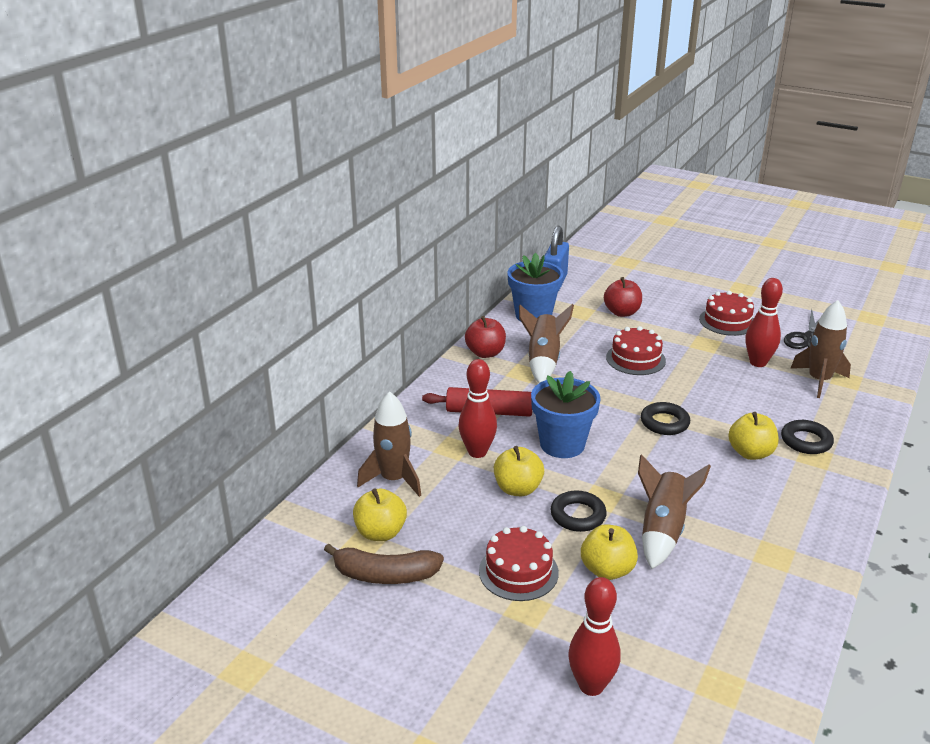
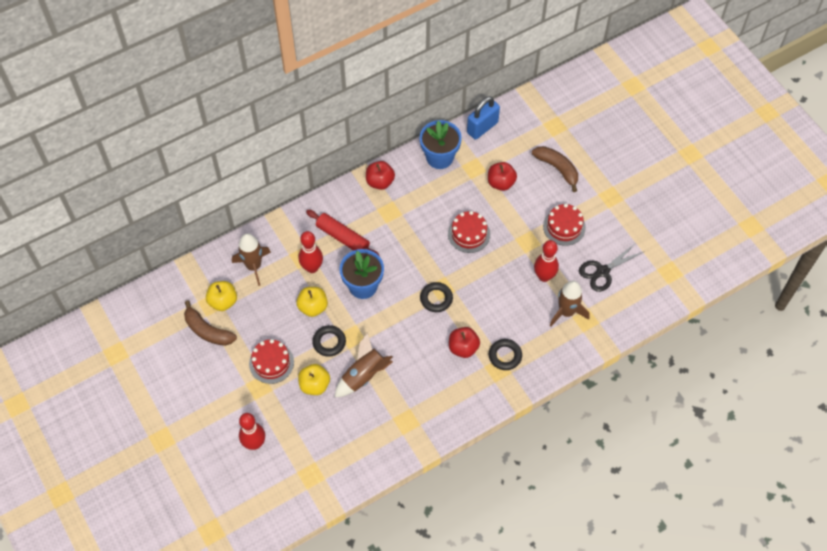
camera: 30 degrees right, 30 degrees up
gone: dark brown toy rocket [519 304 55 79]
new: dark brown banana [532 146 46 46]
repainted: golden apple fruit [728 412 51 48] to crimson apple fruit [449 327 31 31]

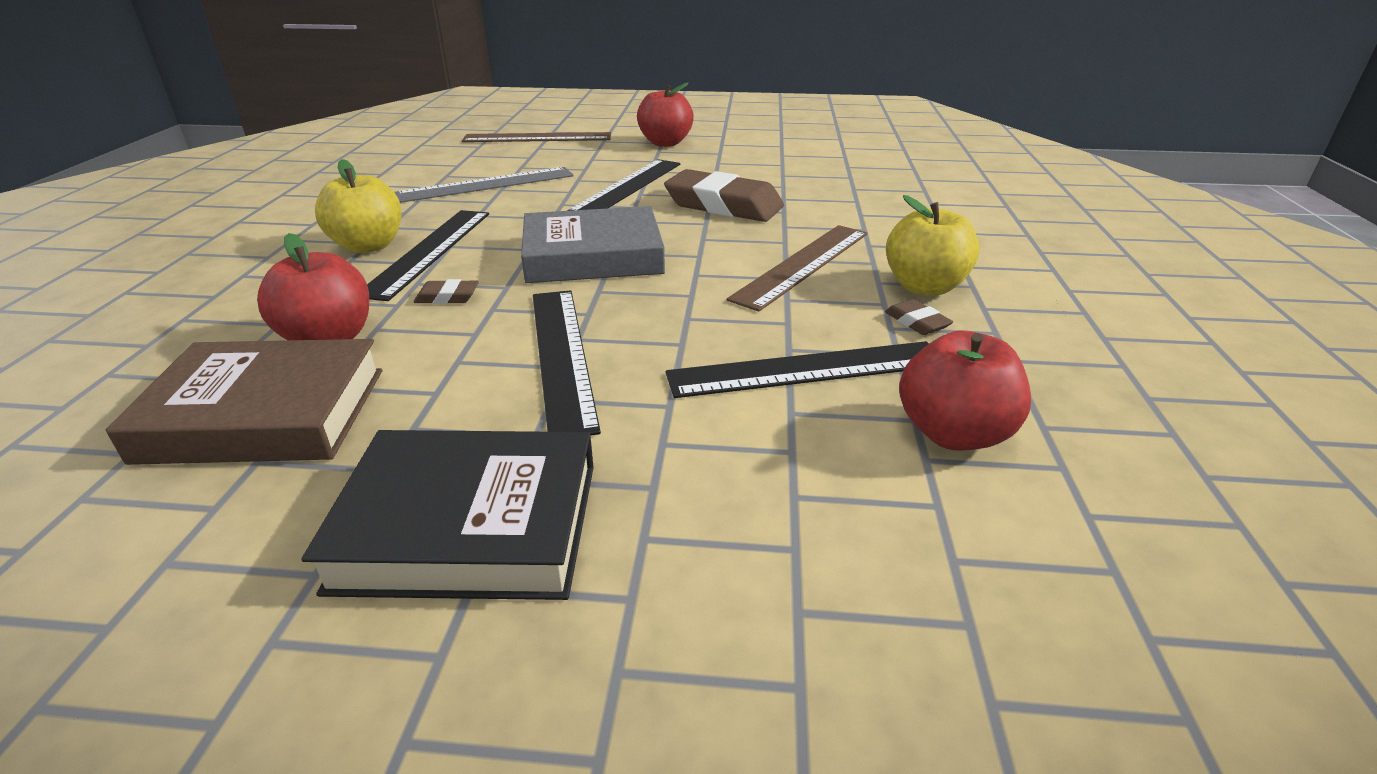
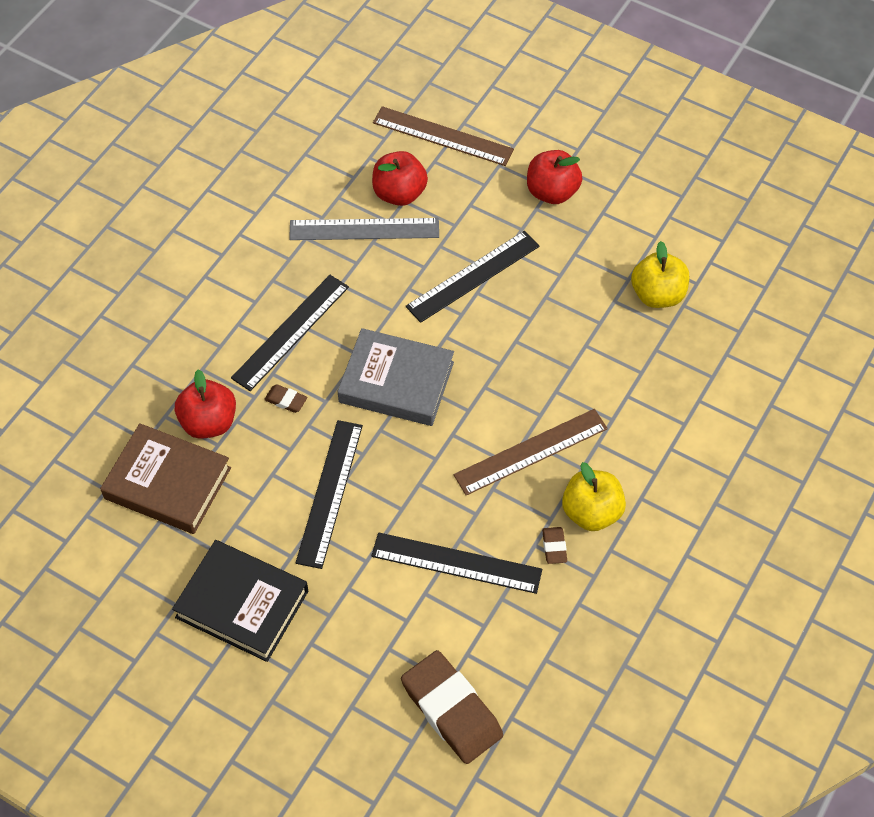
camera: 25 degrees right, 25 degrees up
shifted: golden apple fruit [315 159 87 94] to [631 241 58 67]; dark brown eraser [664 169 120 53] to [401 650 102 114]; crimson apple fruit [899 330 132 121] to [372 151 56 55]

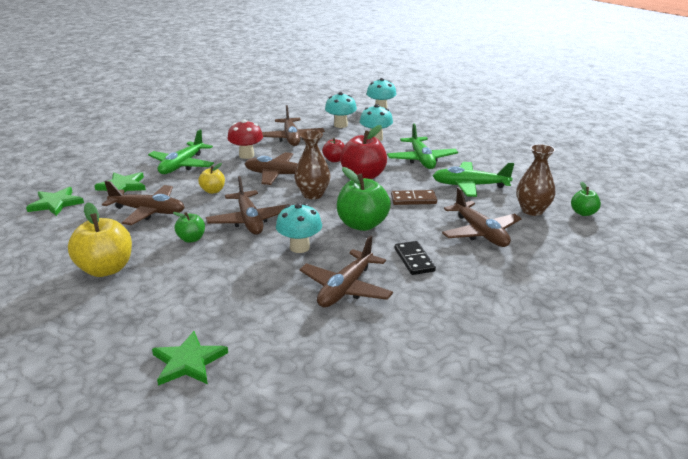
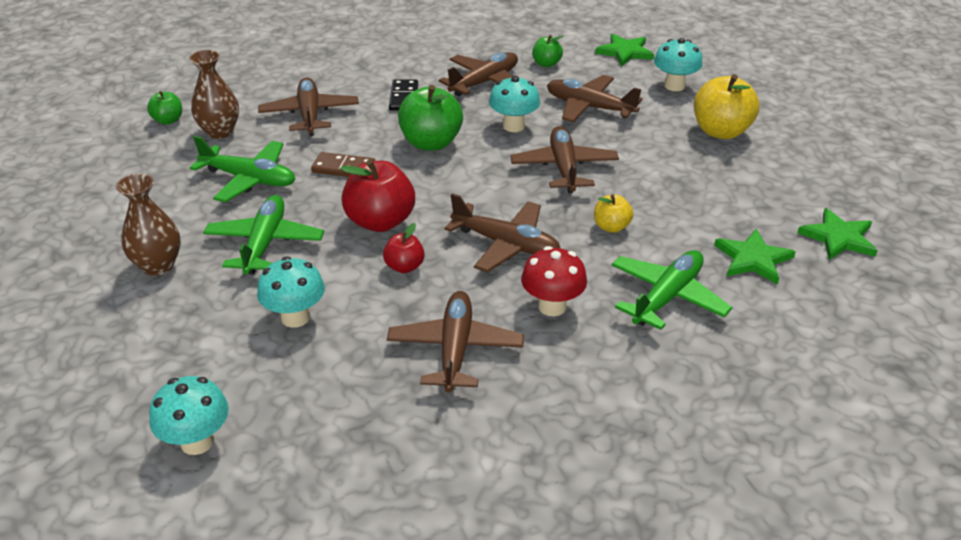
camera: 165 degrees left, 10 degrees up
shifted: dark brown aeroplane [102 181 83 44] to [547 75 95 47]; leaf-green apple fruit [173 212 32 31] to [532 35 31 32]; dark brown vase [294 131 37 68] to [116 174 65 102]; turquoise mushroom [325 92 32 36] to [654 38 49 53]

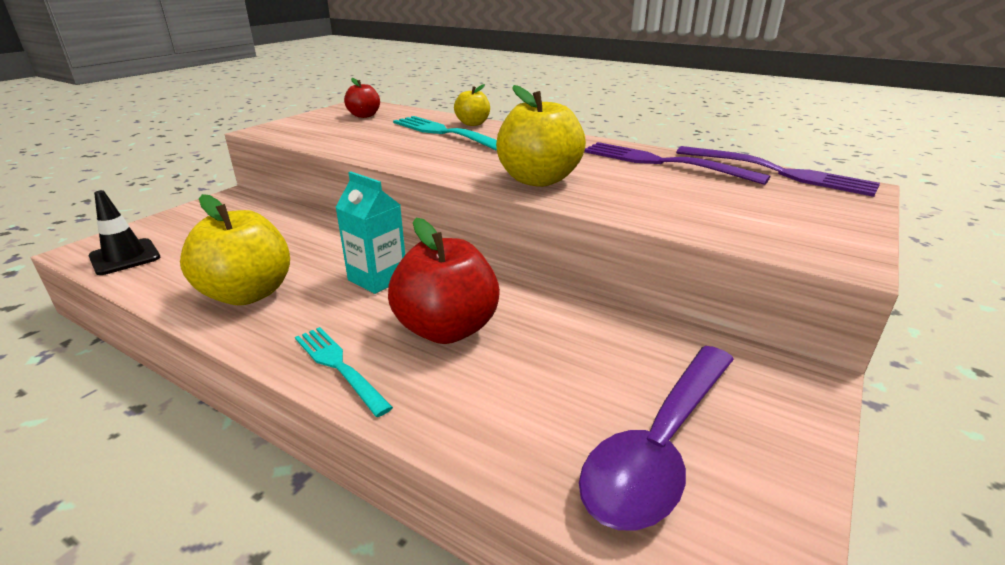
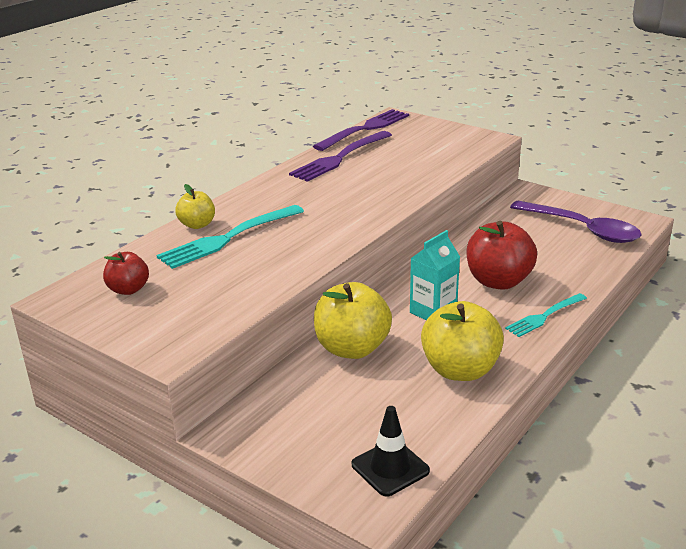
camera: 85 degrees left, 0 degrees up
shifted: golden apple fruit [496 85 90 102] to [314 282 78 77]

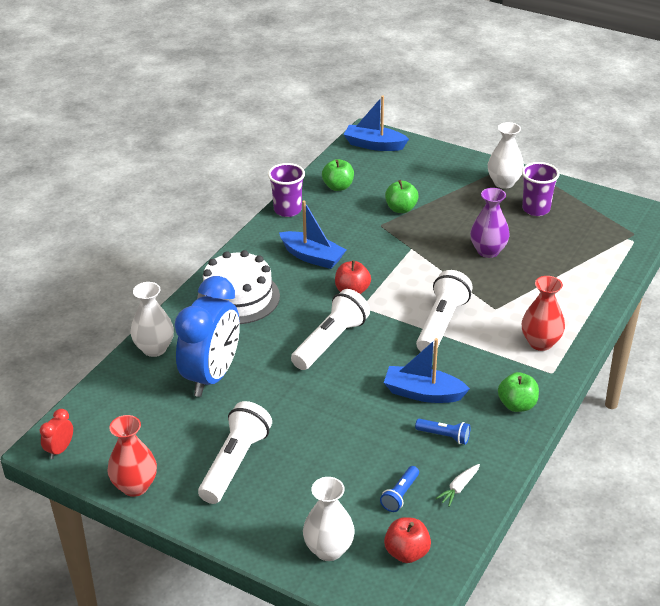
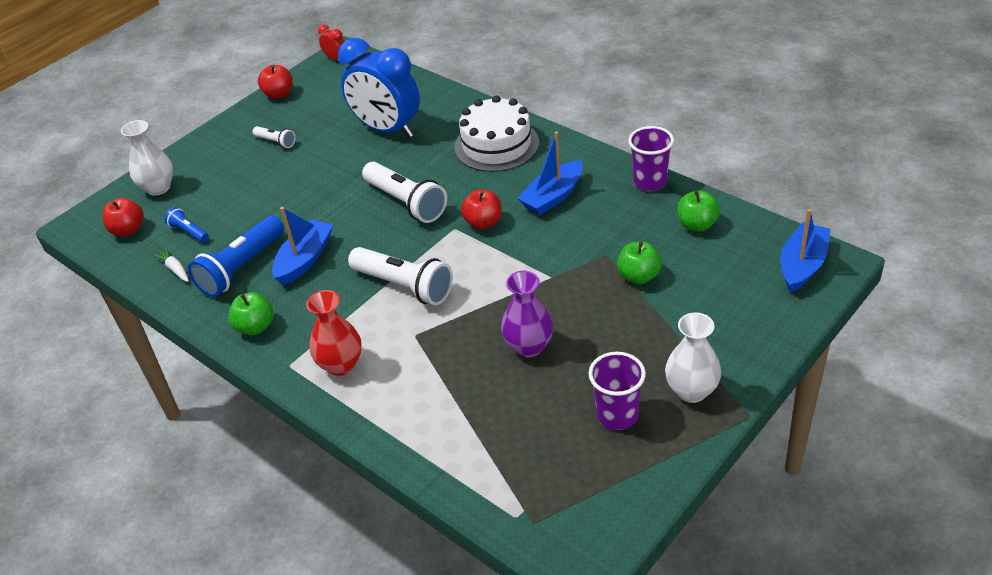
camera: 105 degrees right, 5 degrees up
gone: pure white vase [131 282 43 75]
swapped: crimson vase [107 415 50 82] to crimson apple fruit [258 65 35 34]
scaled: pure white pocket torch [198 401 74 103] = [253 126 42 22] x0.50; blue pocket torch [415 419 55 25] = [188 216 96 81] x1.99

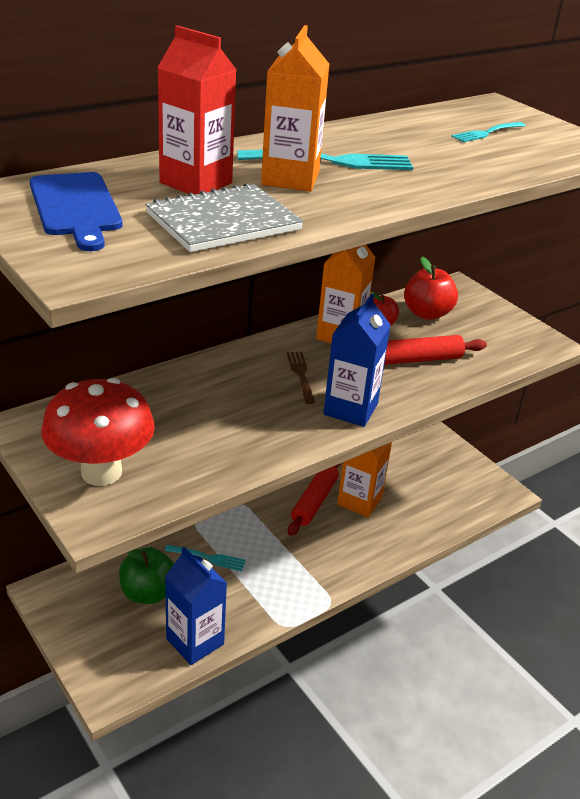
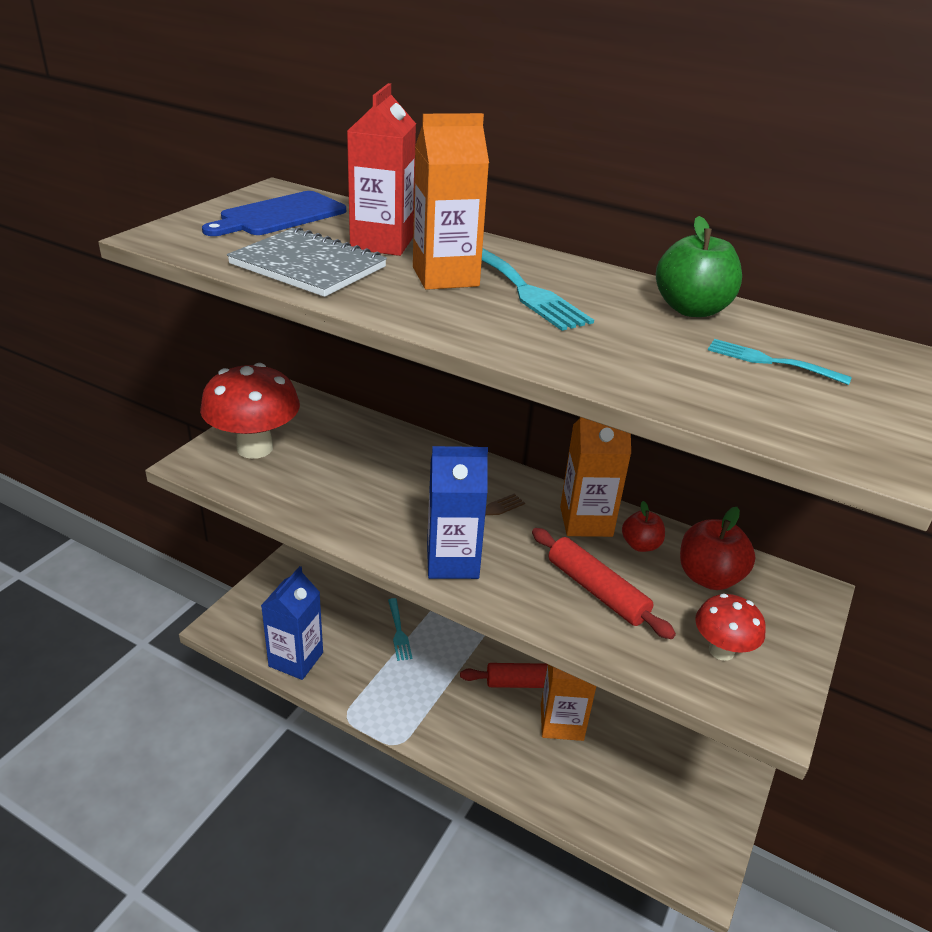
camera: 65 degrees right, 0 degrees up
new: crimson mushroom [695 594 71 67]
shifted: leaf-green apple fruit [119 547 55 57] to [656 216 86 101]

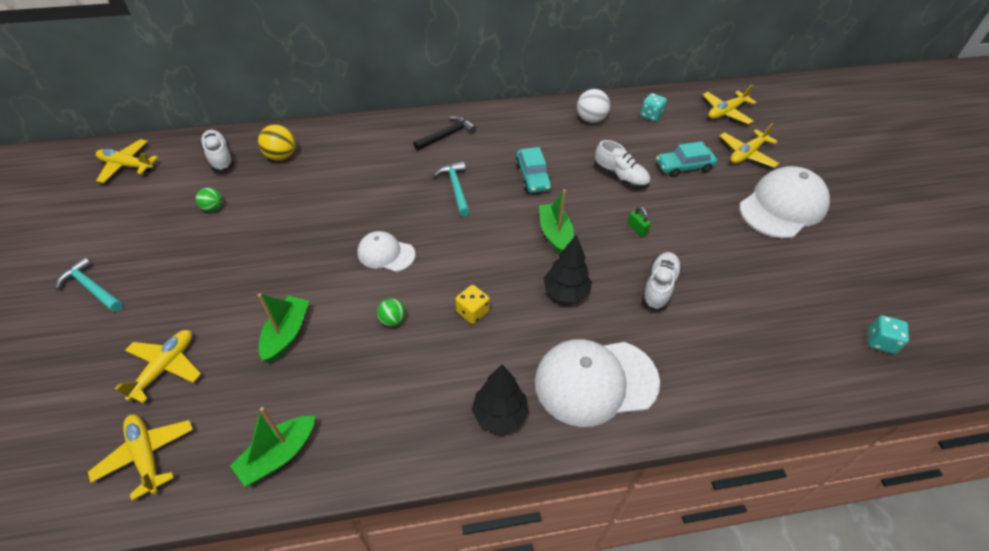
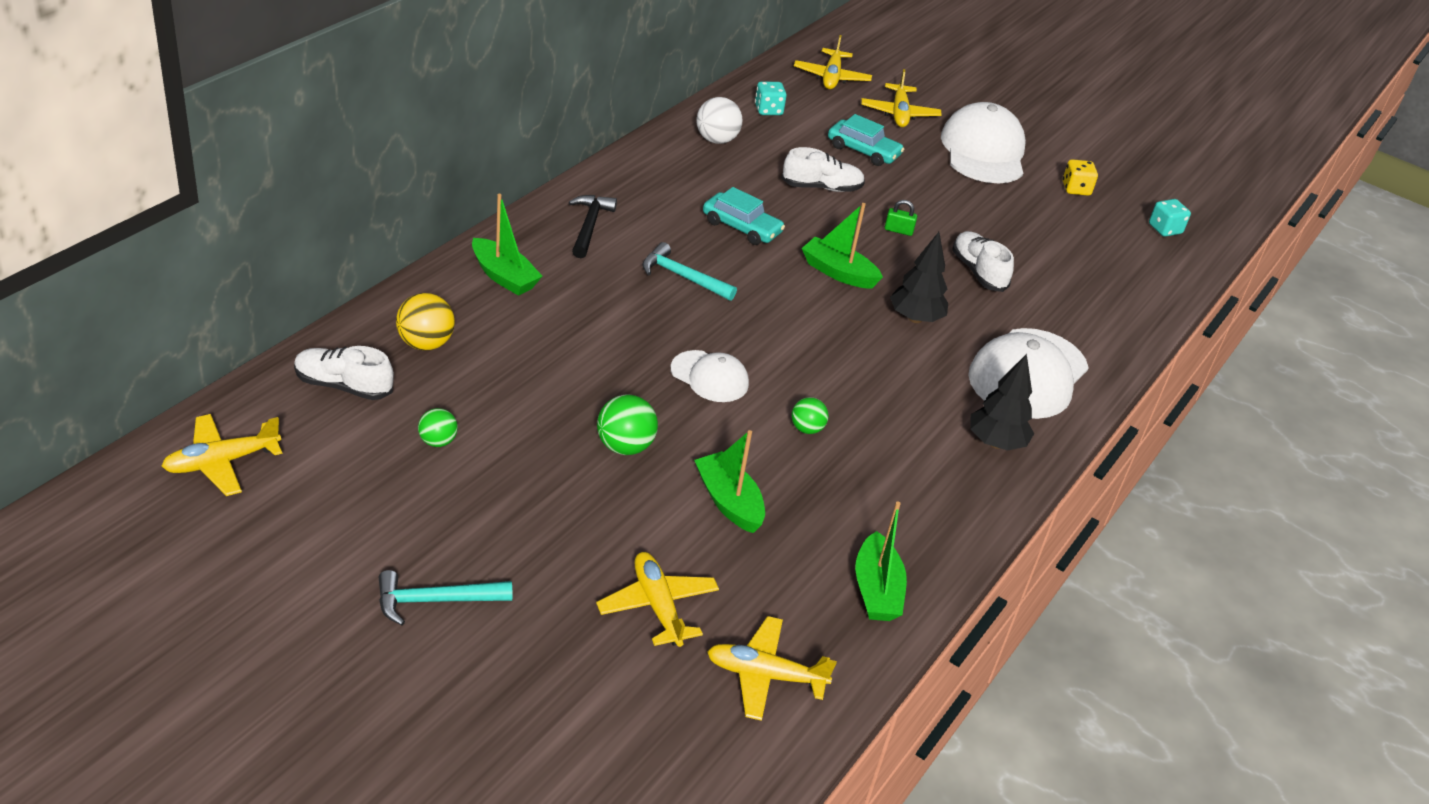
camera: 50 degrees left, 10 degrees down
new: leaf-green boat [472 194 70 102]; leaf-green sphere [597 395 61 60]
shifted: golden game die [456 285 34 39] to [1063 159 35 37]
rotated: pure white cap [357 231 59 41] = [671 350 78 52] 120 degrees counterclockwise; turquoise automobile [656 142 62 35] = [828 114 76 52] 90 degrees counterclockwise

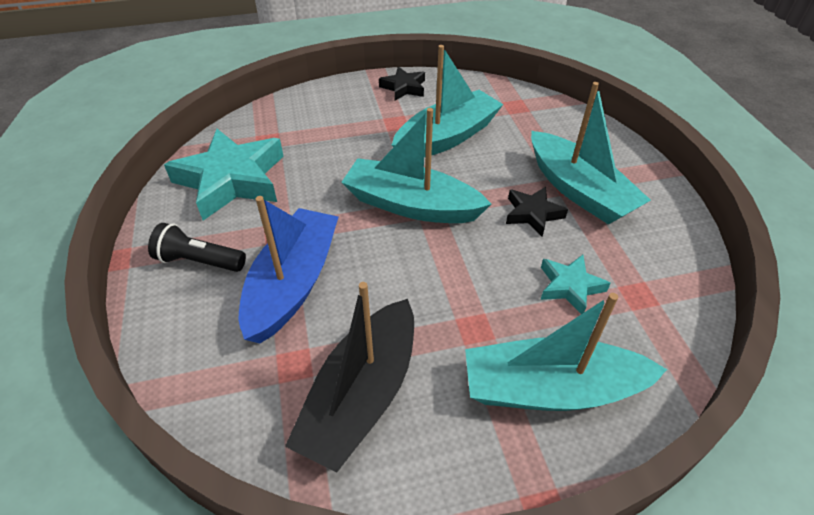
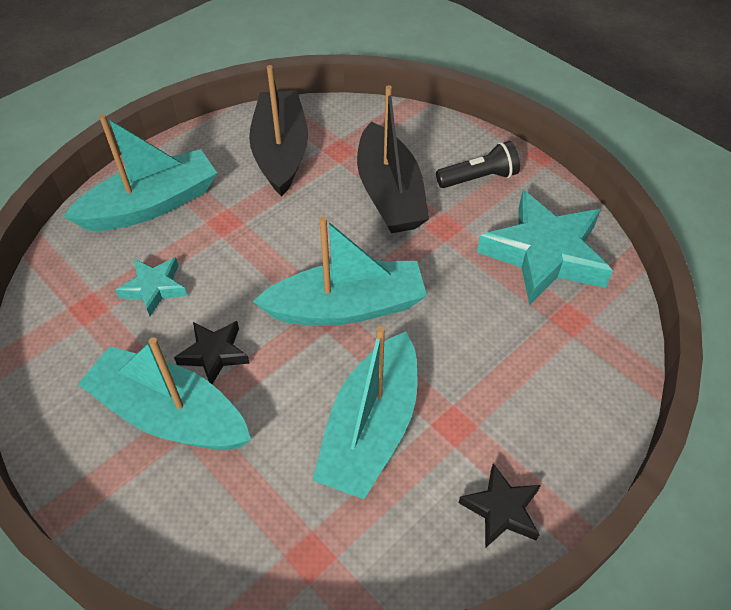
camera: 150 degrees right, 5 degrees up
repainted: blue boat [239 196 99 148] to black boat [357 85 72 148]

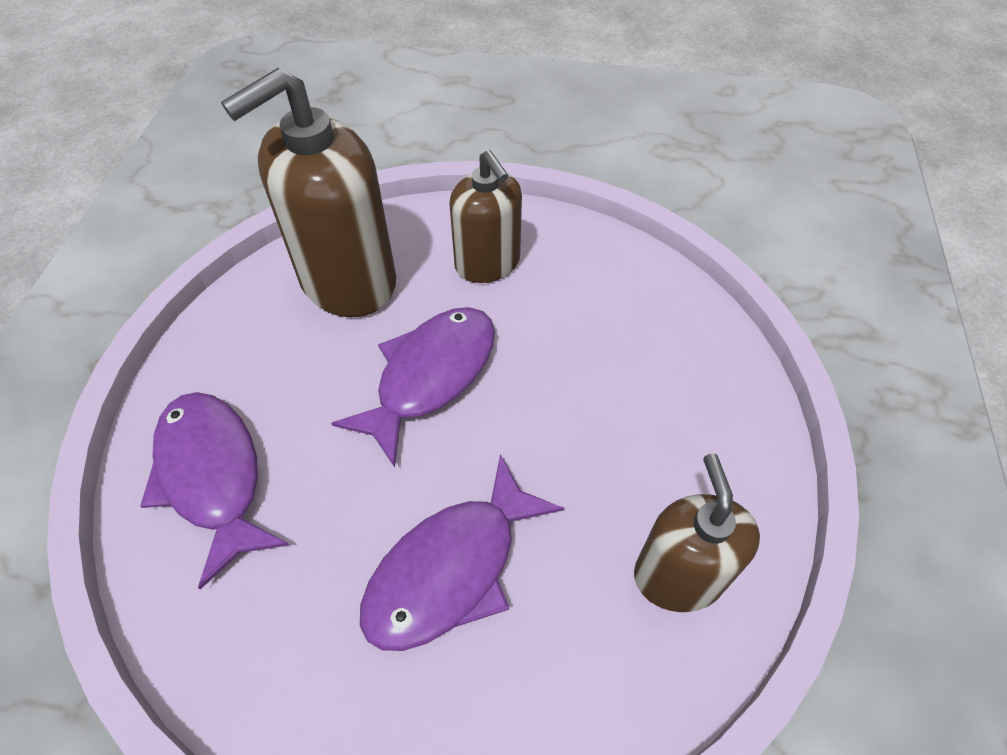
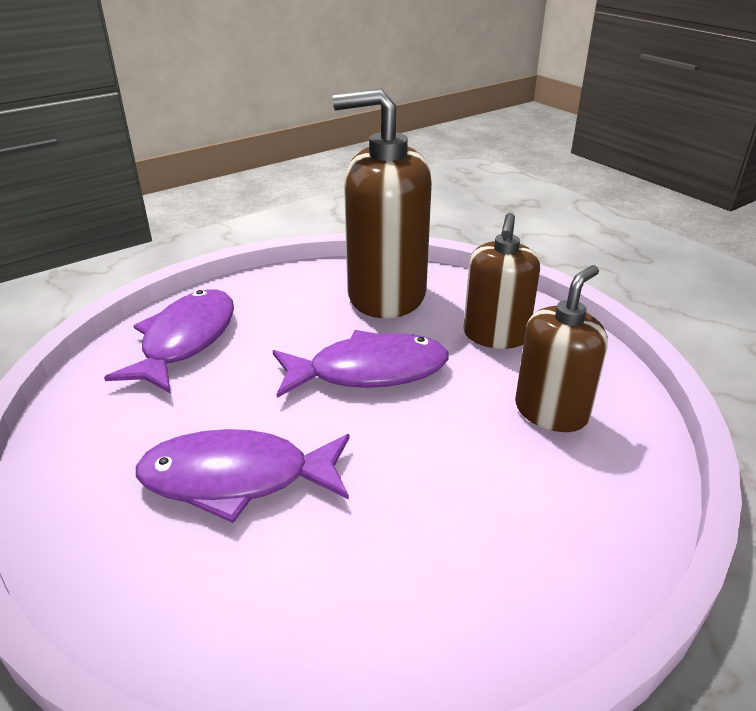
camera: 45 degrees right, 20 degrees down
shifted: dark brown soap dispenser [634 453 126 159] to [515 265 93 167]

